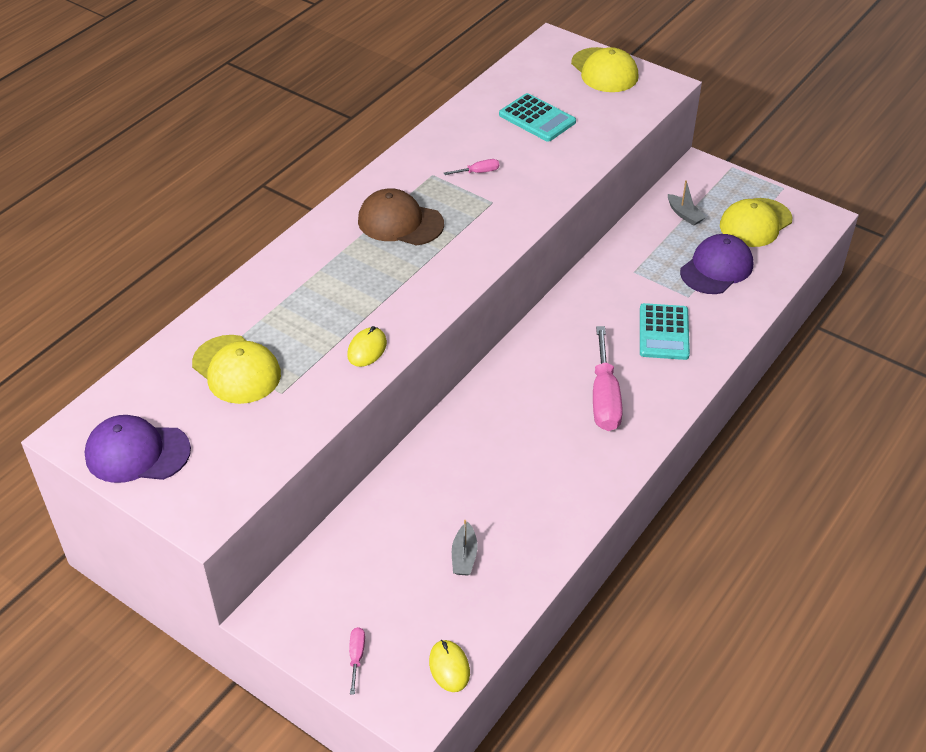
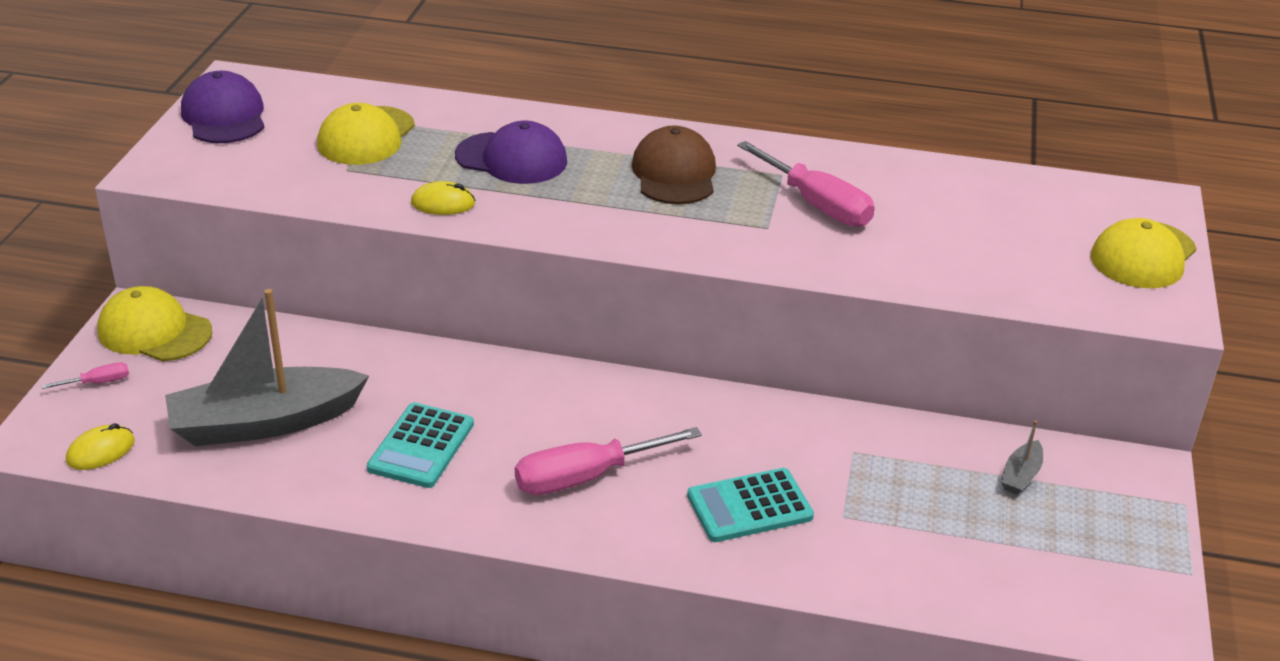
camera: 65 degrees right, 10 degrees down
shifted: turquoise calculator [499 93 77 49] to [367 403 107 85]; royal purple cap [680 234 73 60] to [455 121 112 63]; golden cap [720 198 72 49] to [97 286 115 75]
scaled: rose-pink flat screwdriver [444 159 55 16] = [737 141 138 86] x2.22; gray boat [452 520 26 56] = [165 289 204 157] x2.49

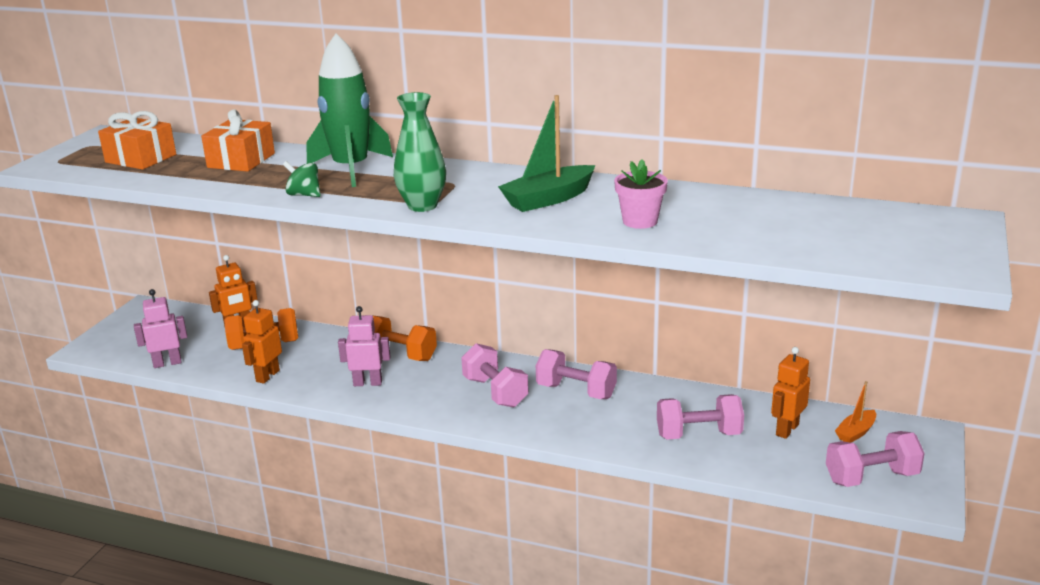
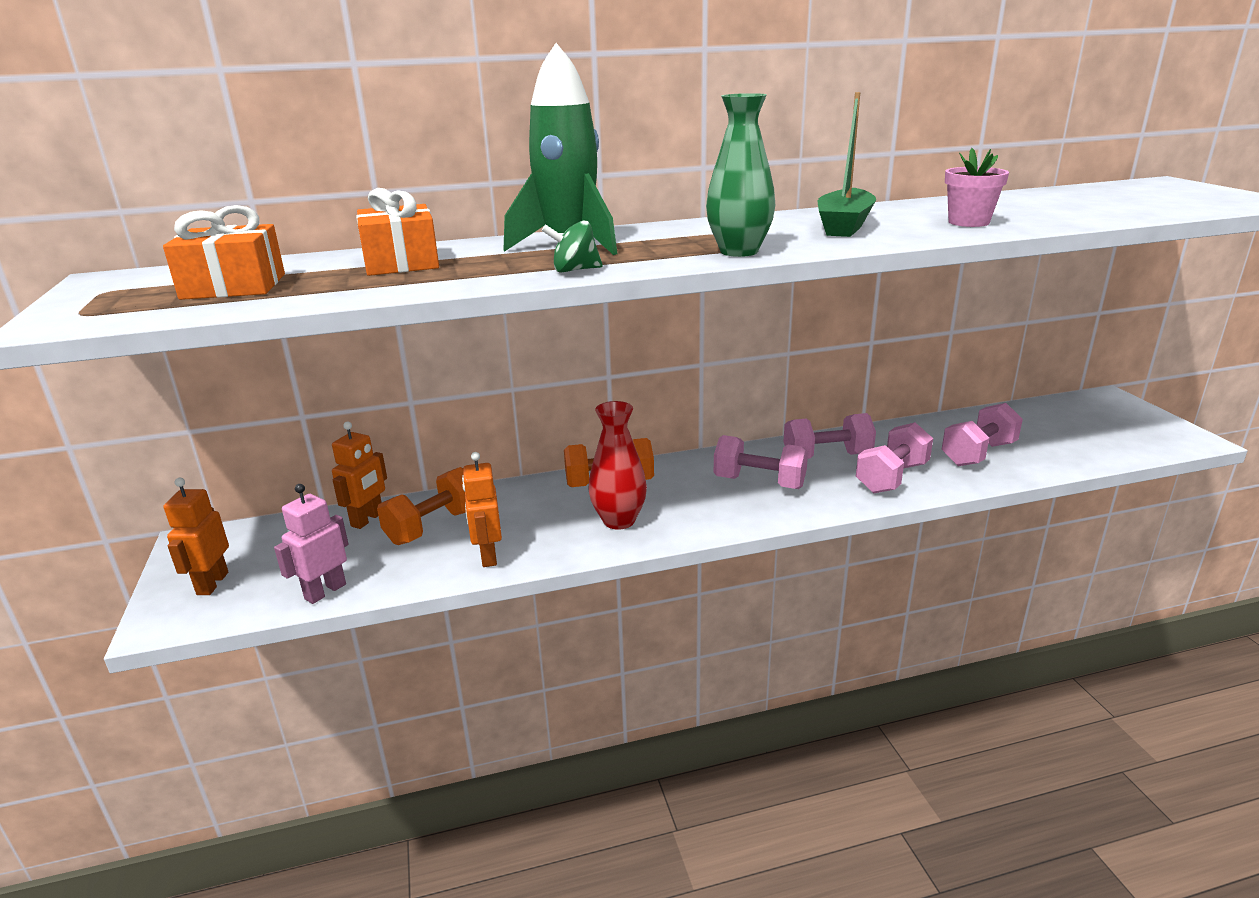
camera: 35 degrees left, 0 degrees up
gone: orange-coloured boat [835 381 41 62]
shifted: orange-coloured toy robot [771 347 39 92] to [164 478 65 117]; rose-pink free weight [826 431 99 56] to [856 422 77 71]
swapped: rose-pink toy robot [338 306 53 80] to crimson vase [588 401 59 129]

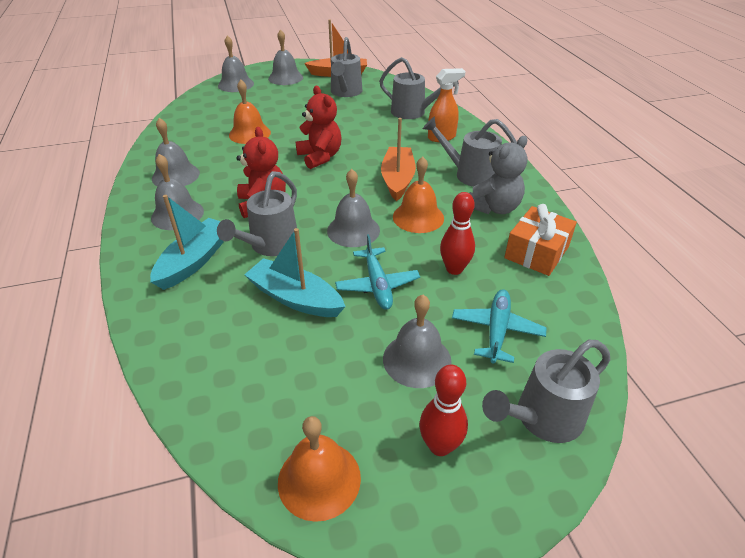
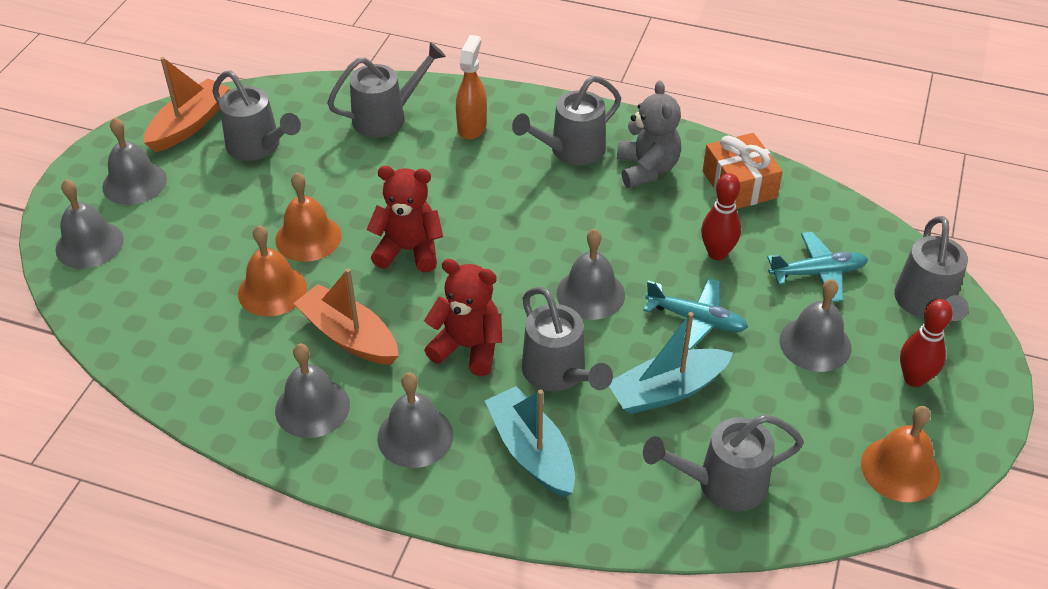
camera: 55 degrees left, 5 degrees up
new: gray watering can [643 414 161 97]
shifted: orange-coloured boat [381 118 35 83] to [293 268 106 97]; orange-coloured bell [393 156 51 77] to [275 172 67 90]
rotated: turquoise aeroplane [452 289 95 74] = [767 232 101 70] 120 degrees clockwise

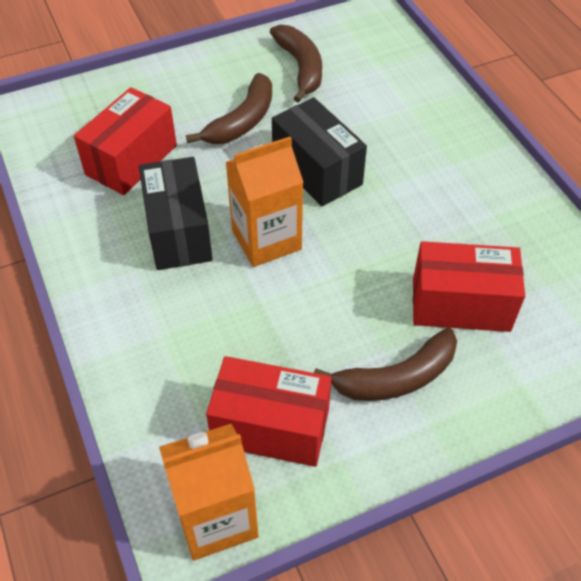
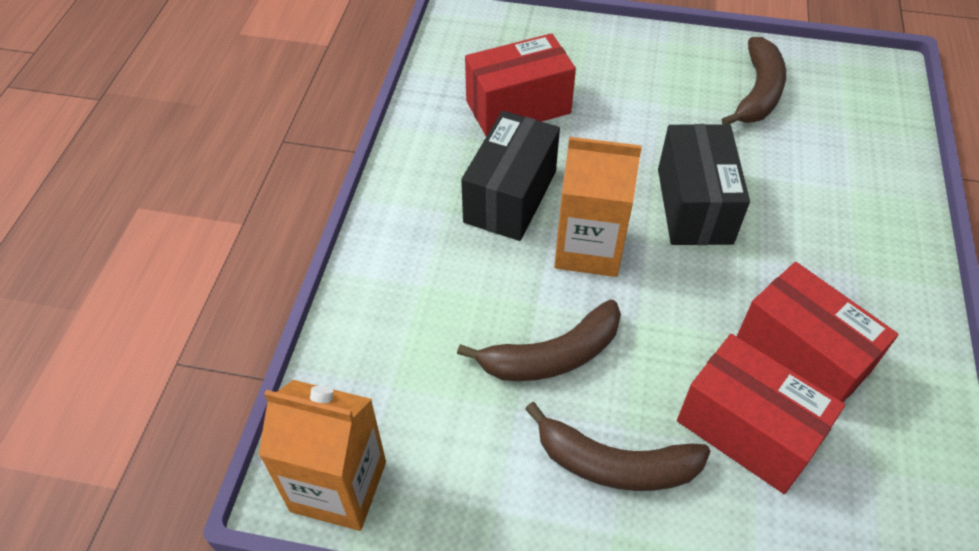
camera: 35 degrees right, 0 degrees up
shifted: dark brown banana [186 73 86 71] to [457 299 164 82]; crimson box [206 356 126 111] to [736 262 163 140]

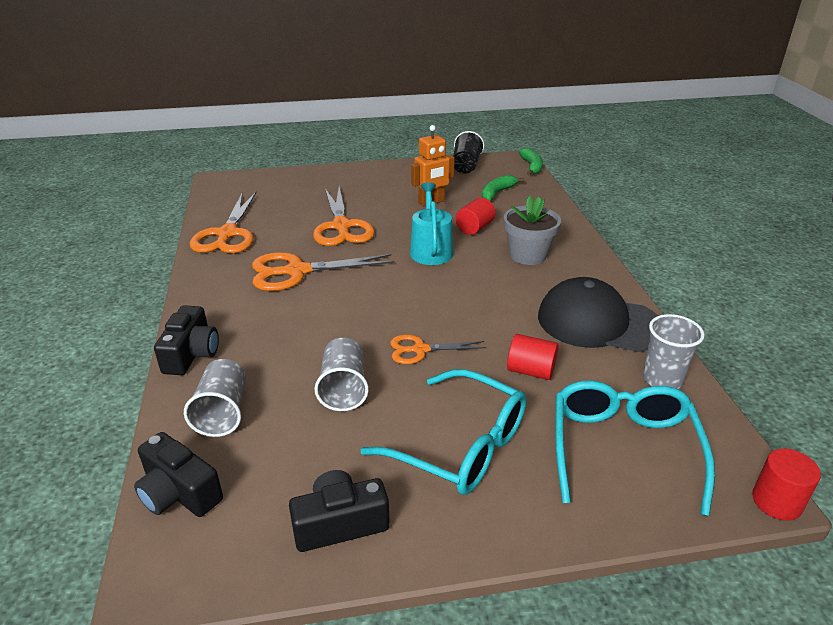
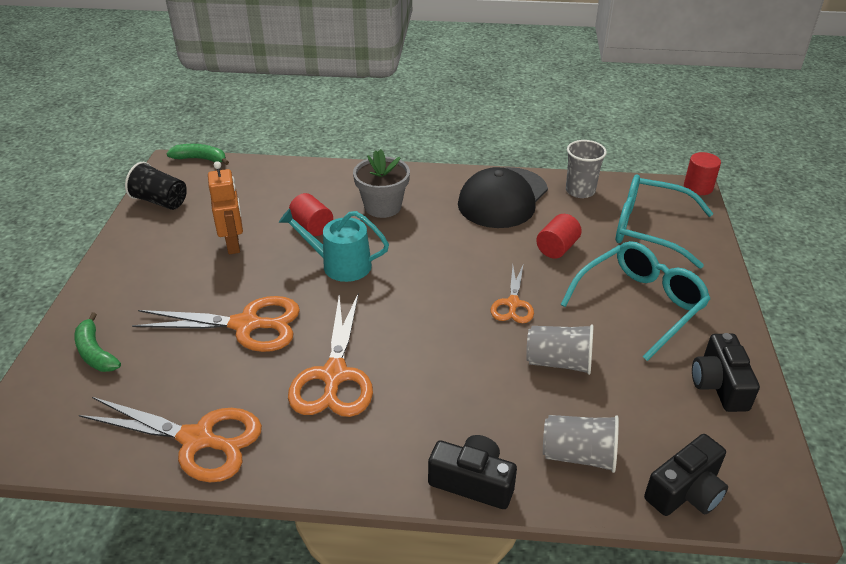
camera: 75 degrees left, 5 degrees up
shifted: leaf-green banana [482 175 43 26] to [75 312 46 60]

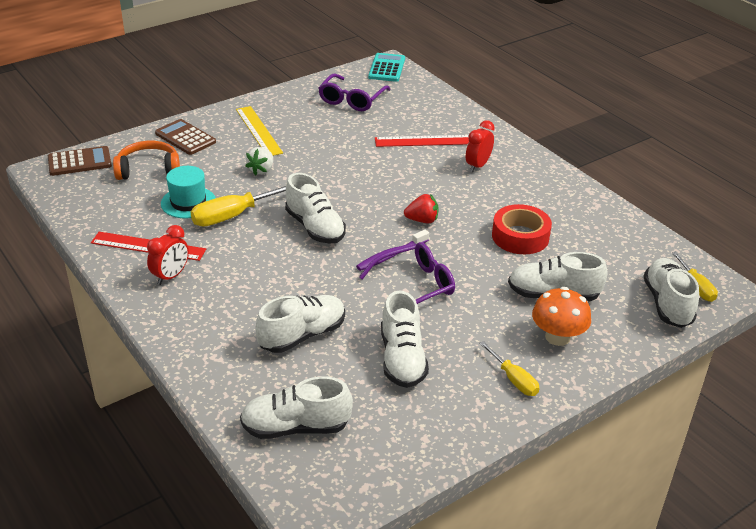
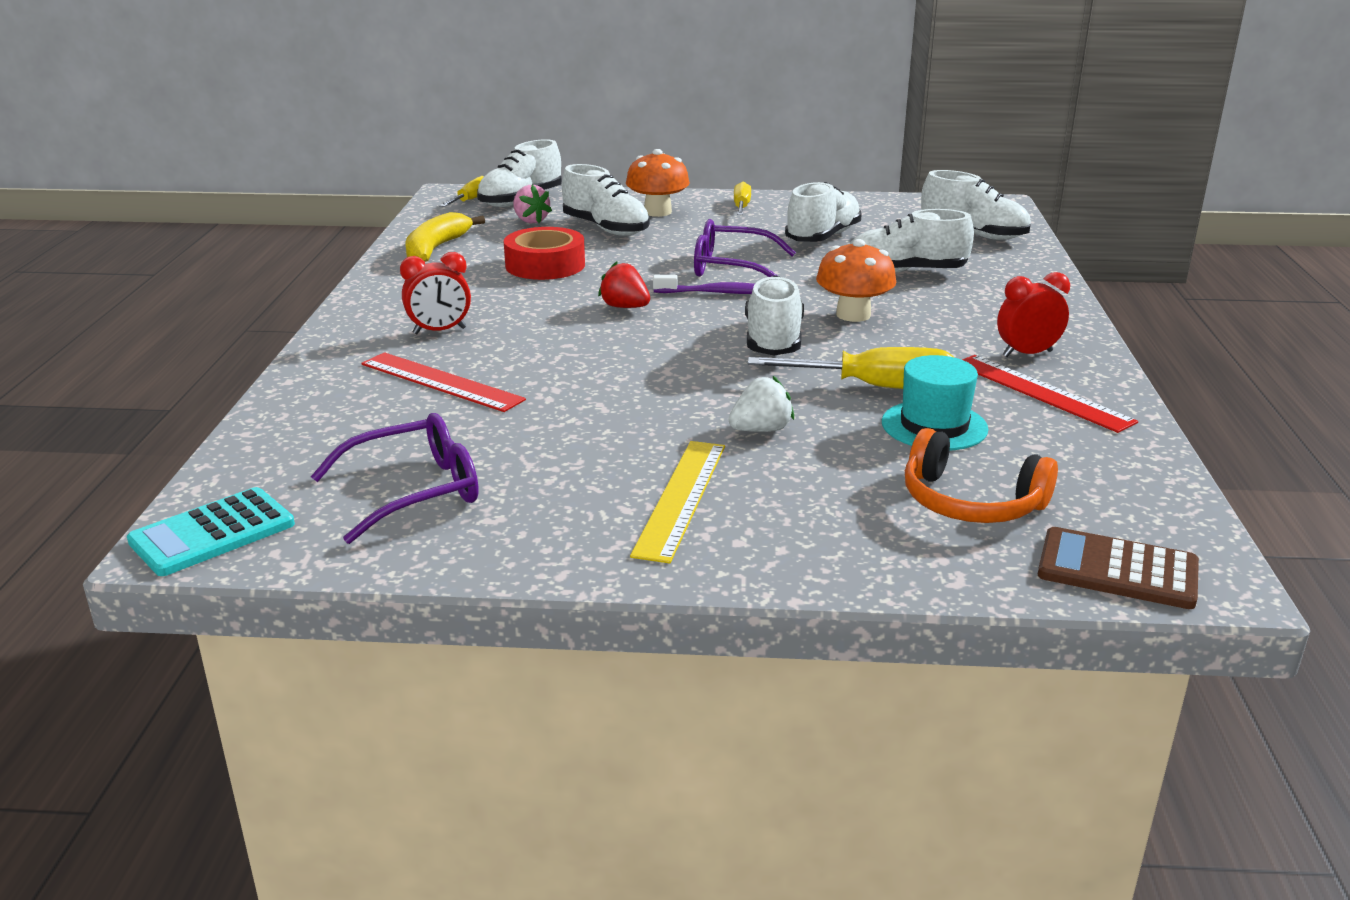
camera: 140 degrees left, 10 degrees down
gone: dark brown calculator [155 119 61 36]
new: golden banana [405 212 80 50]; rose-pink toy strawberry [513 185 39 38]; orange-coloured mushroom [816 239 80 83]

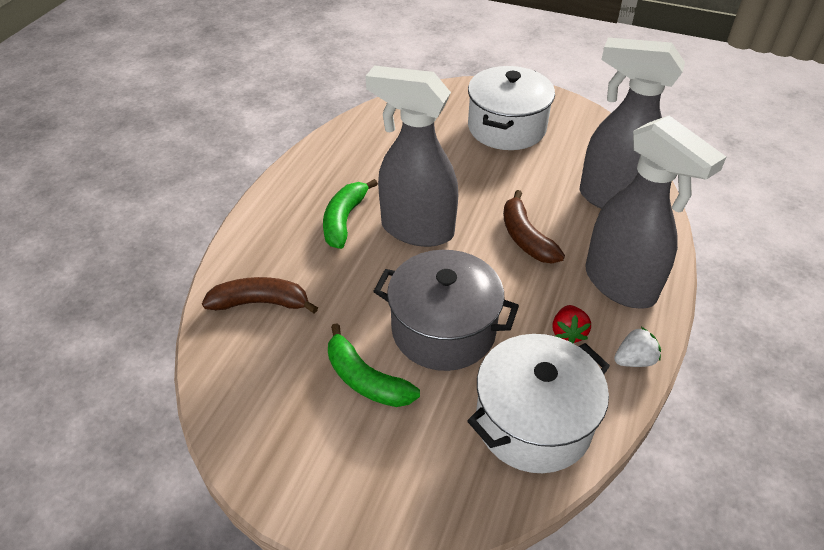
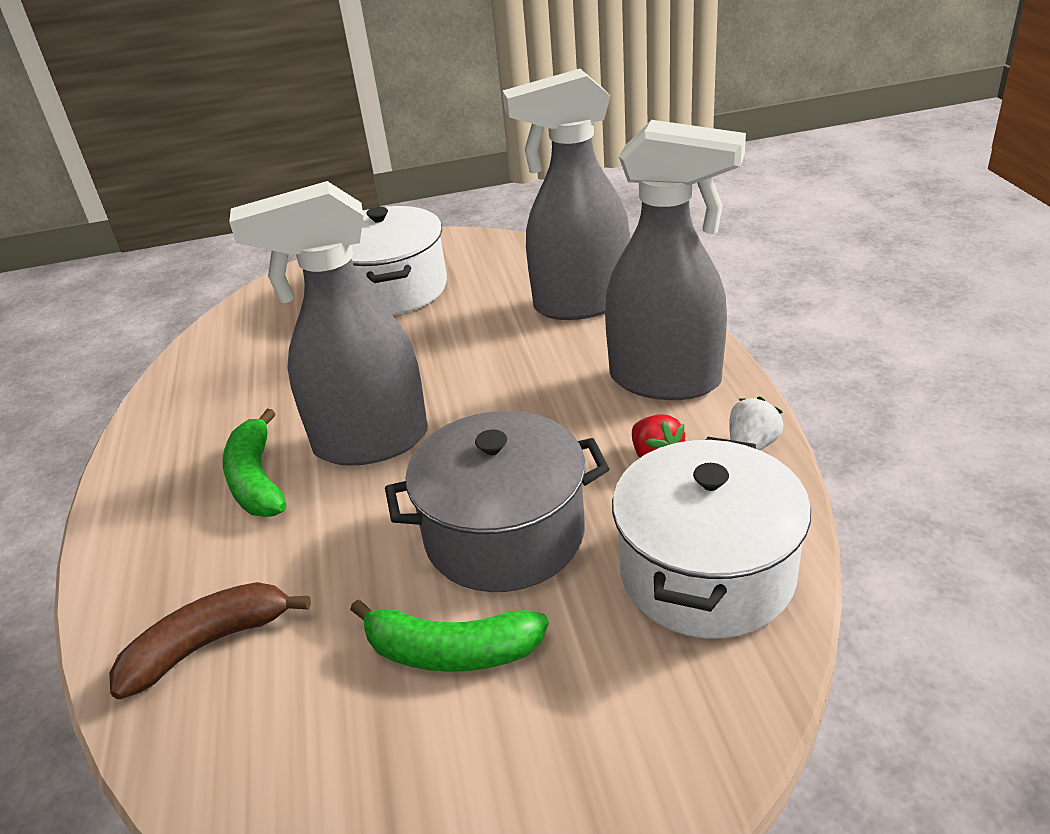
camera: 30 degrees left, 10 degrees down
gone: dark brown banana [503 190 62 74]

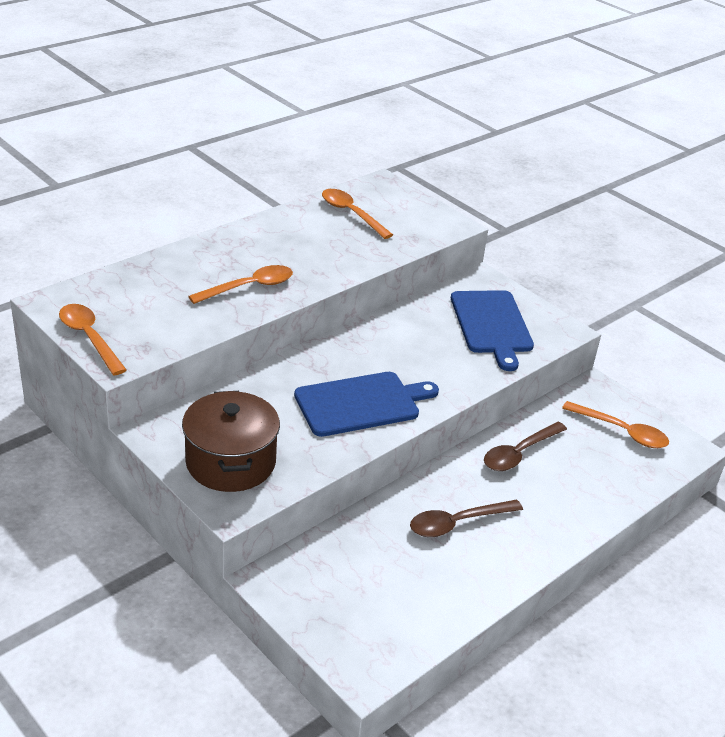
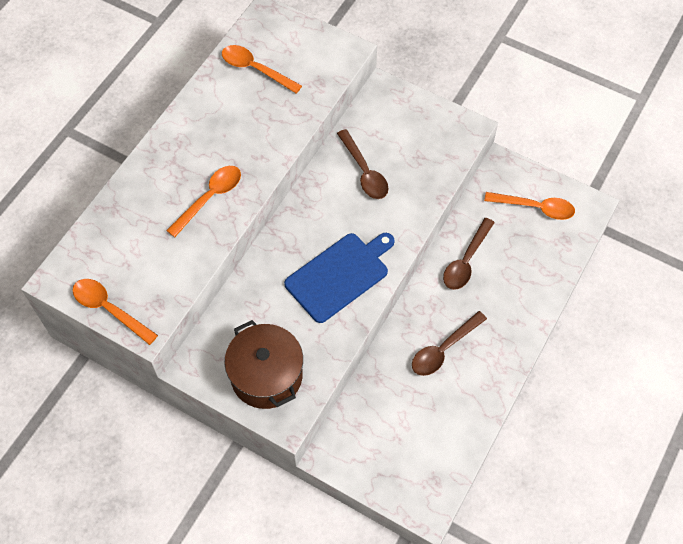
camera: 15 degrees left, 25 degrees up
gone: blue bread board [451 290 83 81]
new: dark brown teaspoon [337 129 52 70]

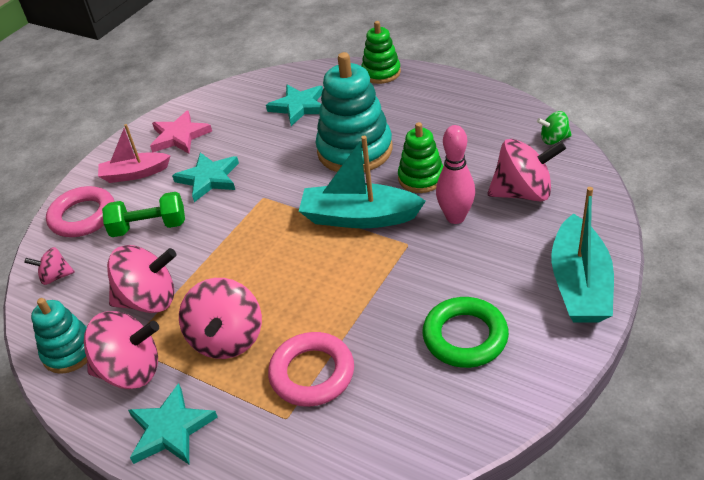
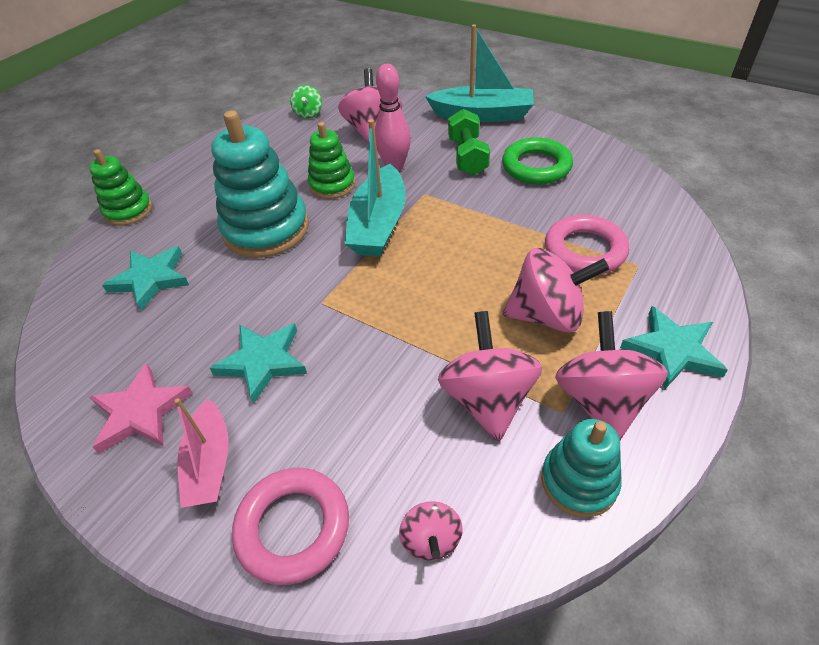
camera: 90 degrees left, 5 degrees up
shifted: leaf-green free weight [102 192 83 45] to [448 109 42 67]

